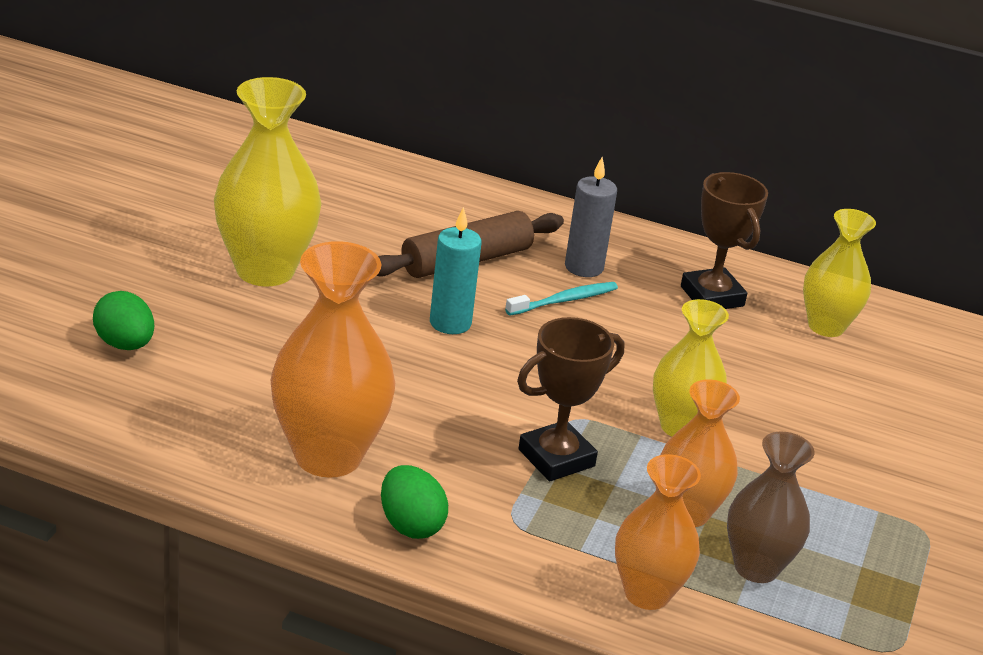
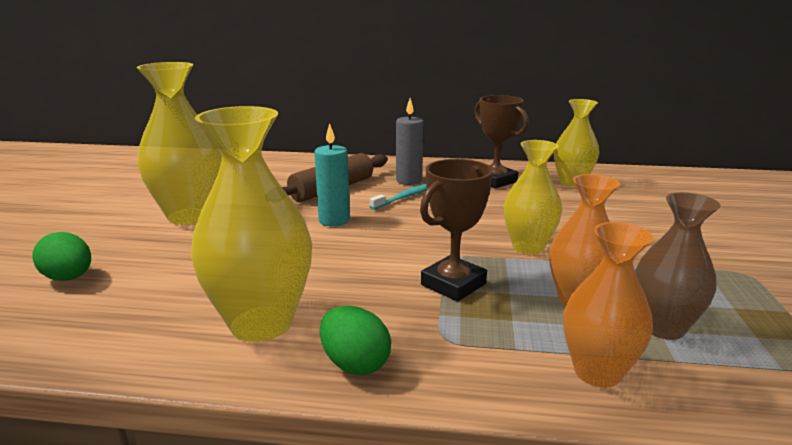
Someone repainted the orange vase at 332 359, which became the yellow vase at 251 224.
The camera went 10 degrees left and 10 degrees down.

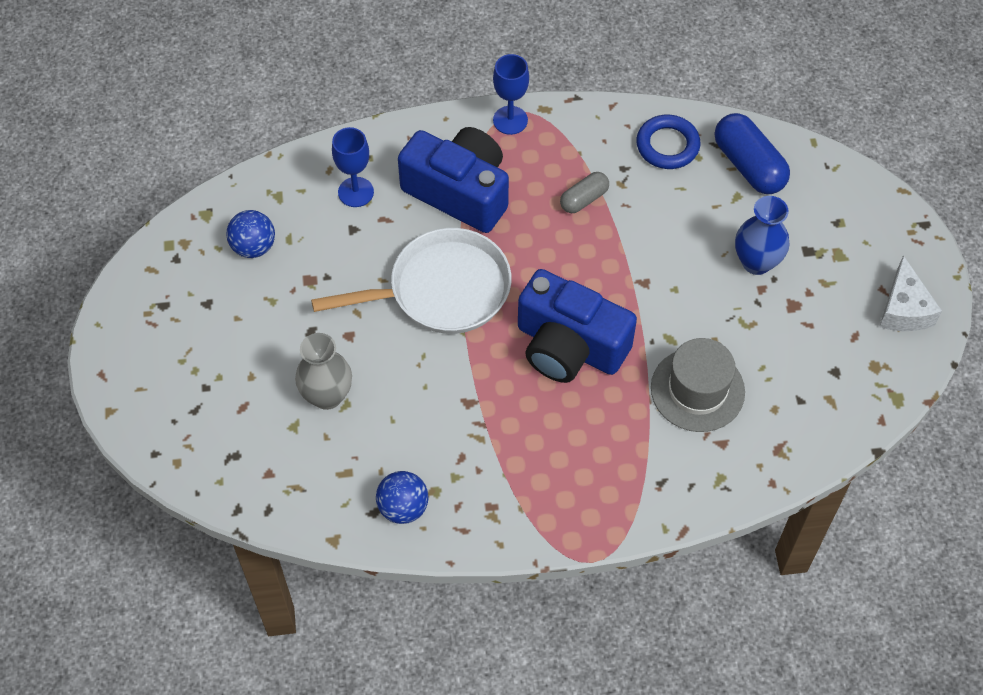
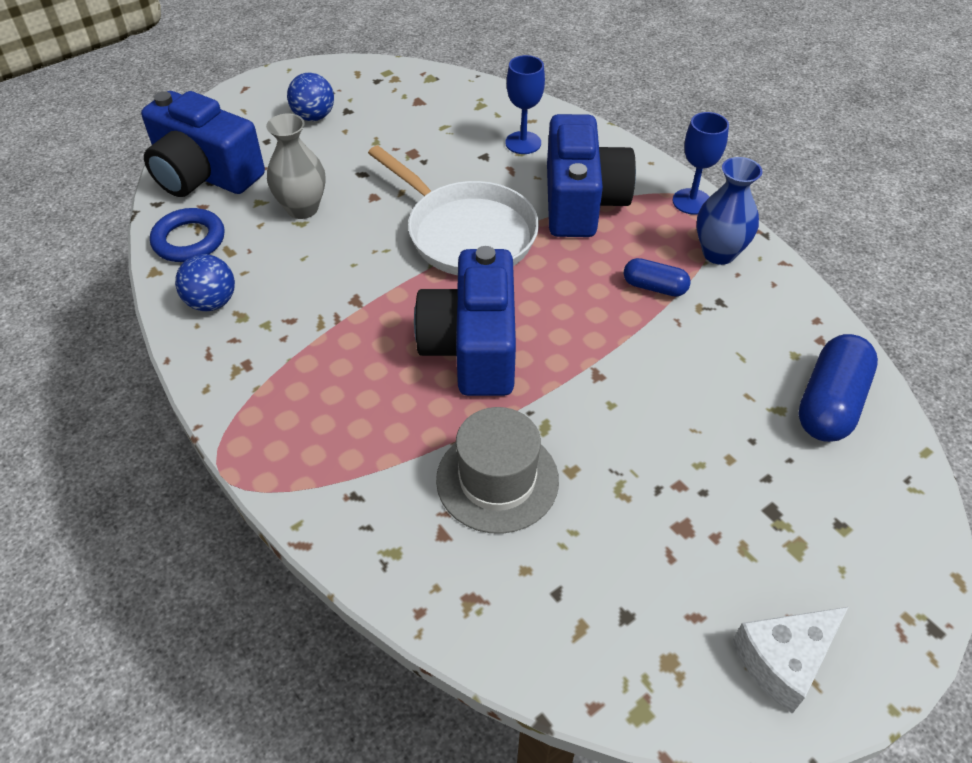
Someone carried the blue ball from 250 234 to 310 97.
Someone repainted the grey capsule at 584 192, which became the blue capsule at 657 277.
Someone carried the blue ring from 668 142 to 187 235.
Someone carried the blue vase from 762 235 to 729 211.
Someone put down the blue camera at 203 144.
The camera went 60 degrees right and 10 degrees down.

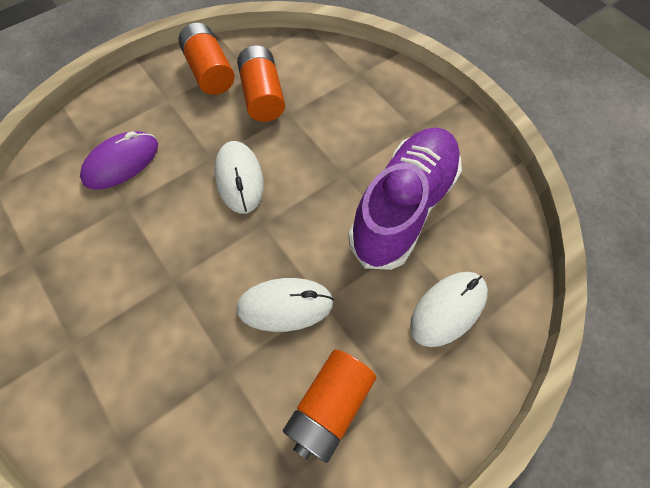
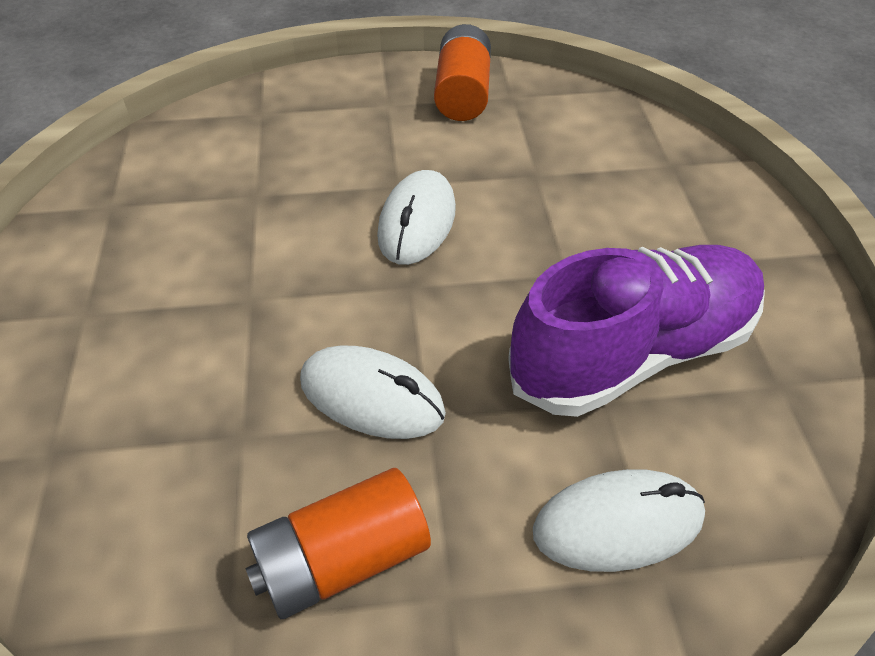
Someone took away the purple mouse at 119 160.
Someone took away the orange battery at 261 83.
The camera went 30 degrees right and 15 degrees down.

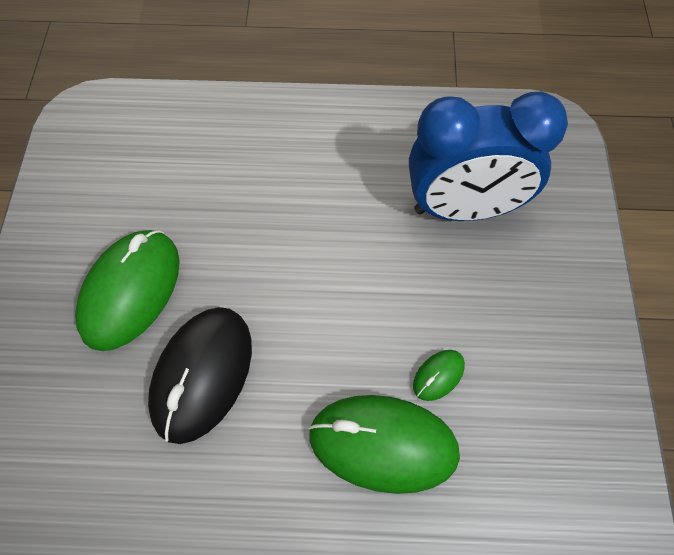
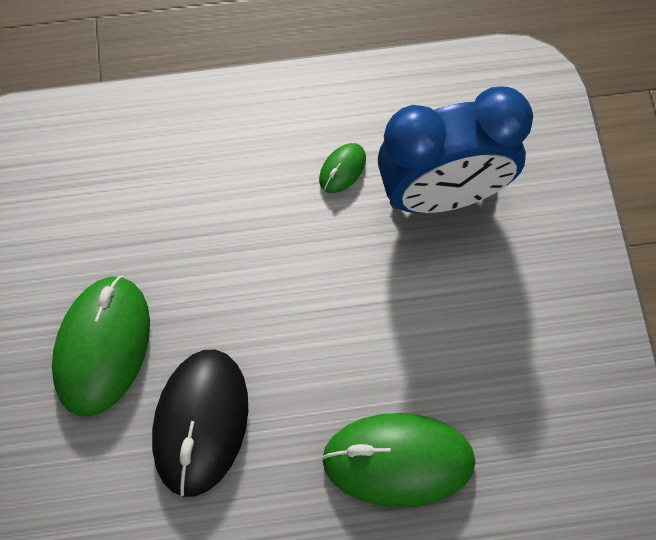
Someone carried the green mouse from 439 375 to 342 168.
The camera went 10 degrees left and 5 degrees up.

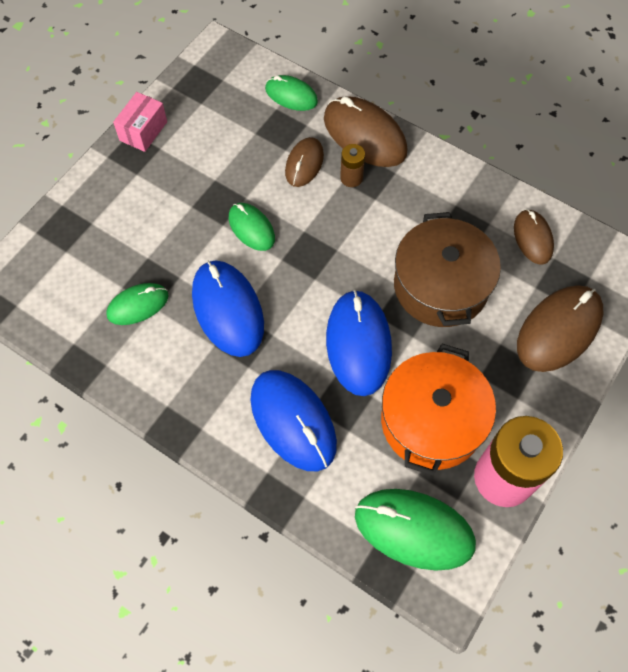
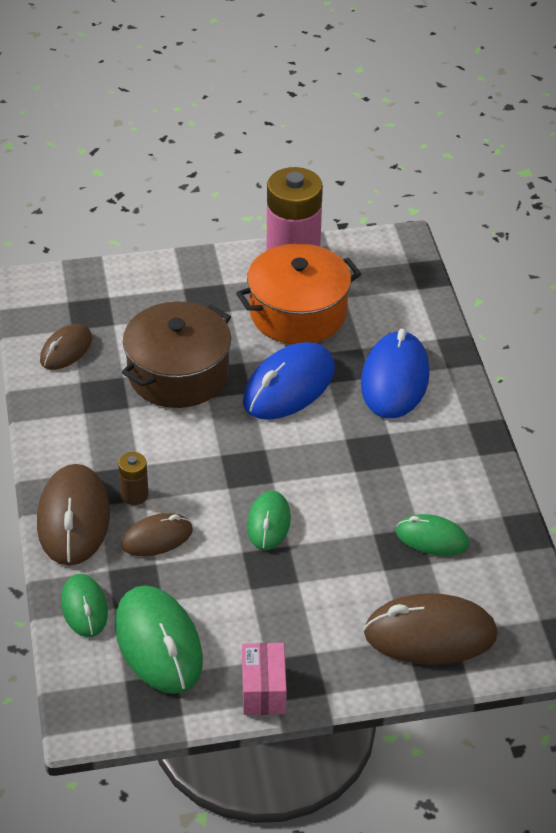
Someone rotated the pink box at 140 122 by 75 degrees counterclockwise.
Someone took away the blue mouse at 228 308.
Someone carried the green mouse from 415 530 to 159 639.
Someone carried the brown mouse from 560 328 to 430 629.
The camera went 135 degrees left and 20 degrees down.

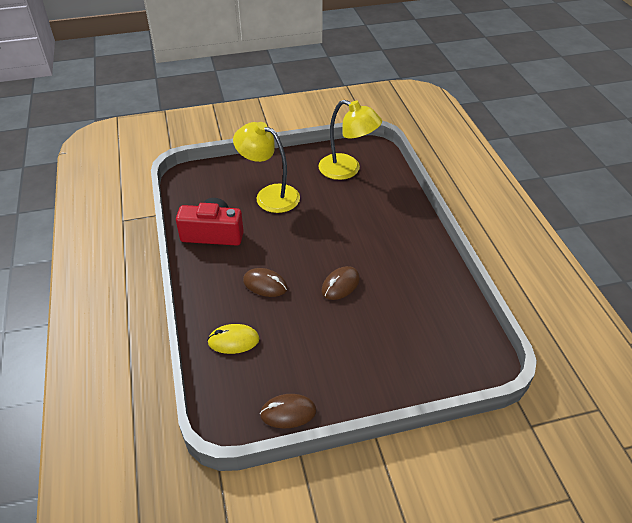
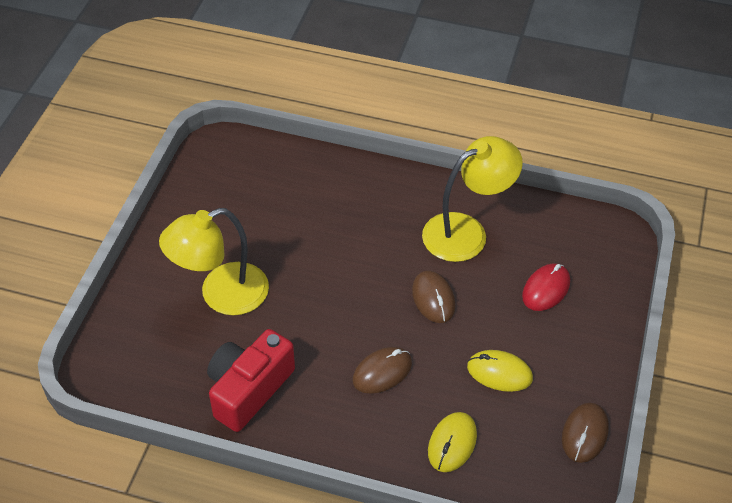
Someone carried the yellow lamp from 350 140 to 472 199.
Someone put down the yellow mouse at 500 371.
Someone put down the red mouse at 546 287.
The camera went 60 degrees left and 5 degrees up.

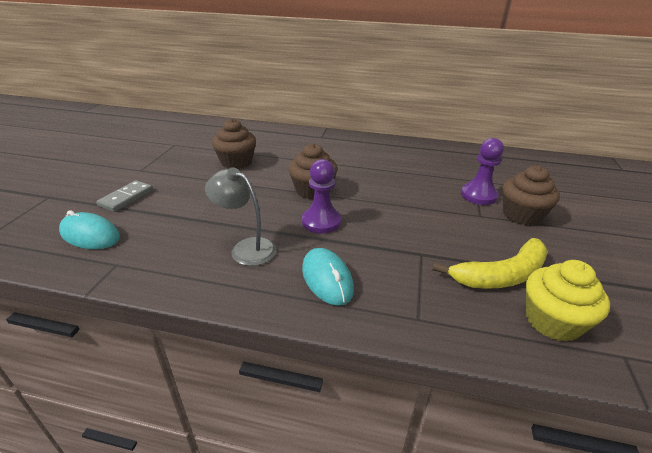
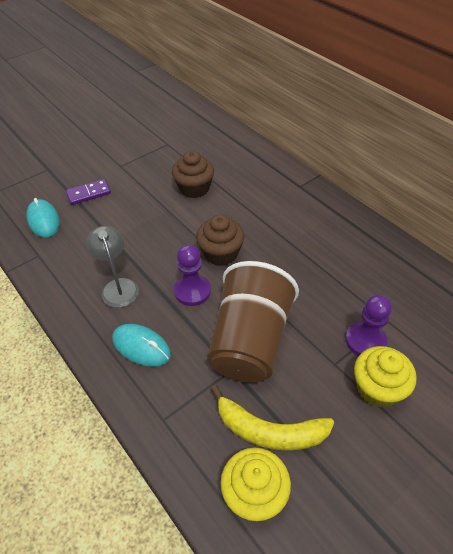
Someone repainted the grey domino at 124 196, which became the purple domino at 88 192.
Someone rotated the turquoise mouse at 328 277 by 75 degrees counterclockwise.
Someone repainted the brown cupcake at 531 196, which became the yellow cupcake at 385 376.
Someone put down the brown cup at 253 322.
The camera went 40 degrees right and 15 degrees up.

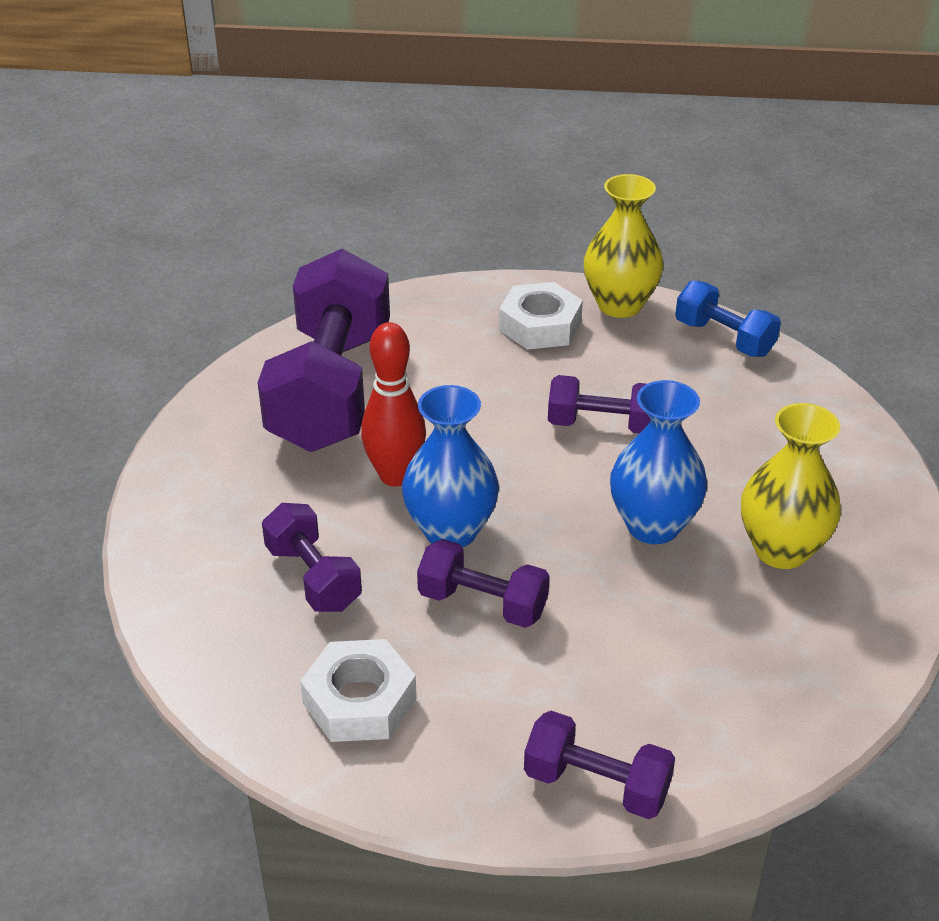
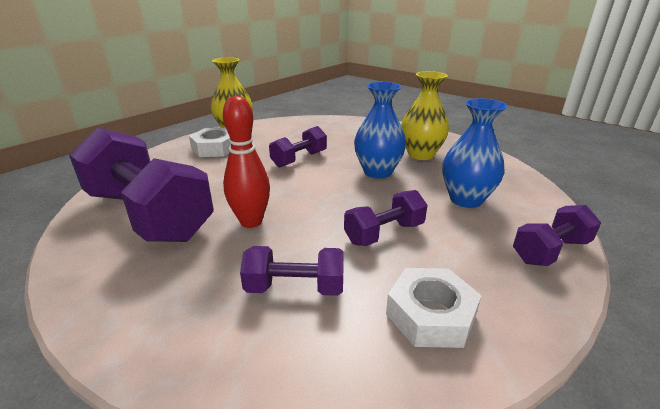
Someone carried the blue vase from 450 466 to 475 153.
Someone took away the blue dumbbell at 728 318.
The camera went 55 degrees left and 10 degrees down.

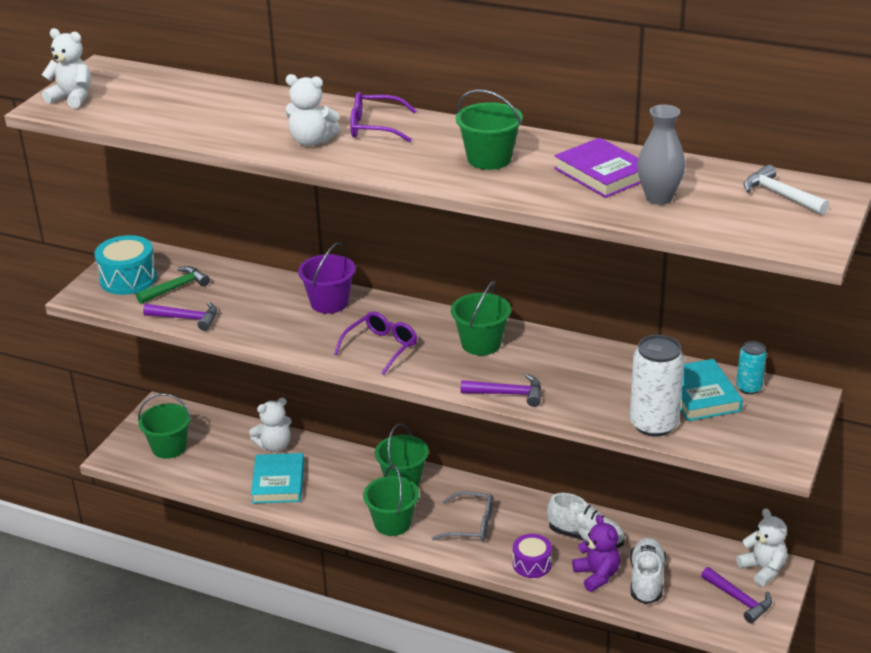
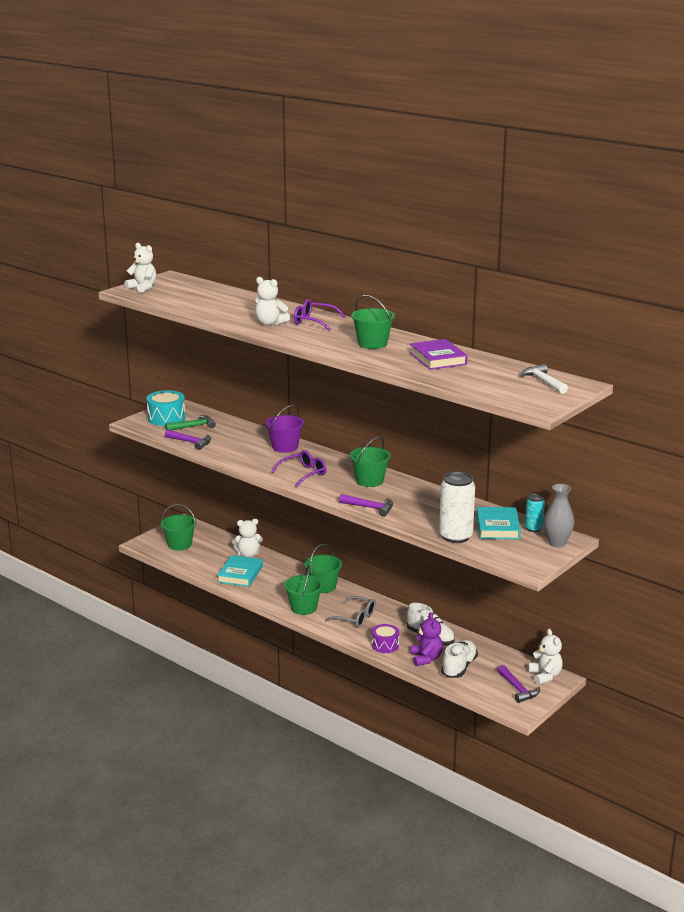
Someone carried the grey vase from 661 155 to 559 515.
The camera went 15 degrees right and 10 degrees down.

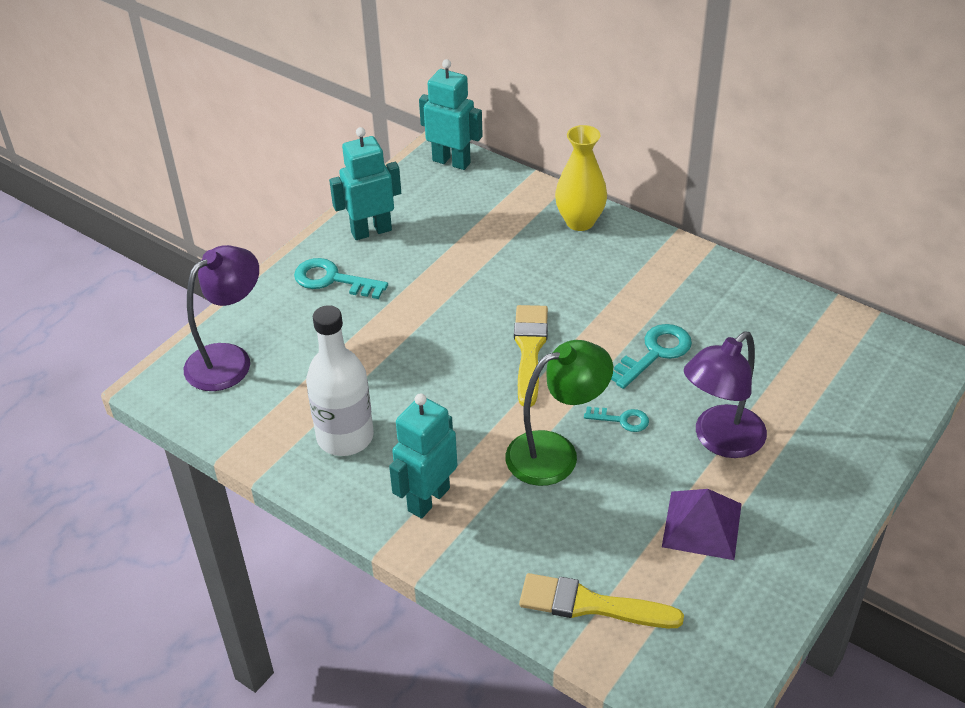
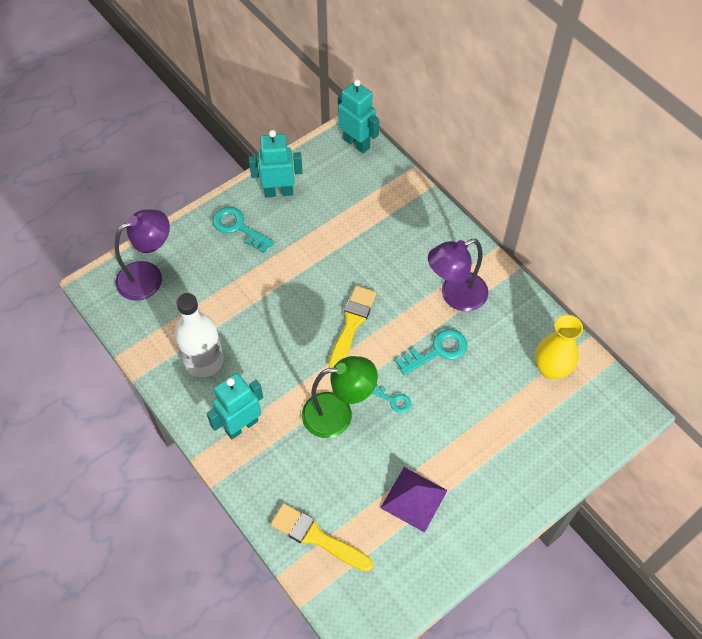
Someone carried the yellow vase from 581 178 to 559 347.
Someone carried the purple lamp from 725 395 to 458 275.
The camera went 15 degrees right and 15 degrees up.

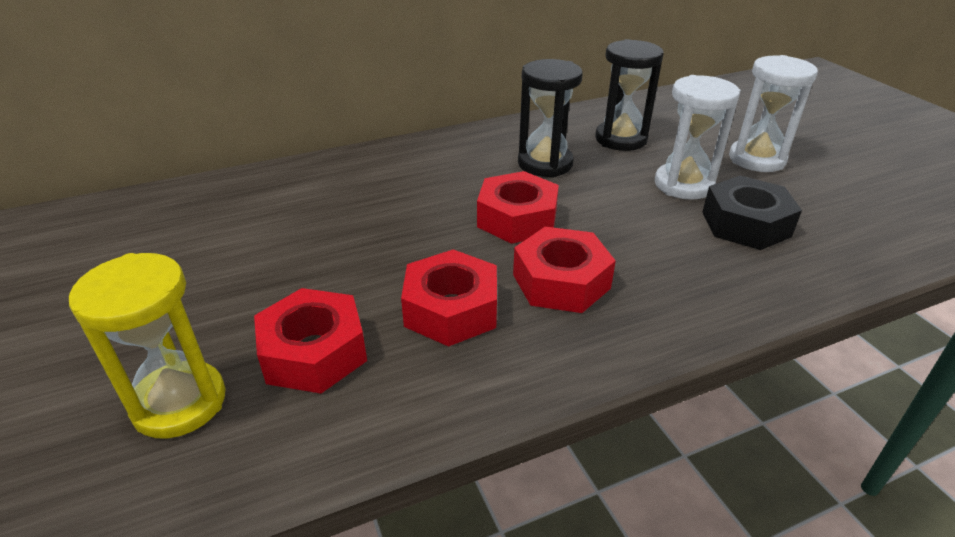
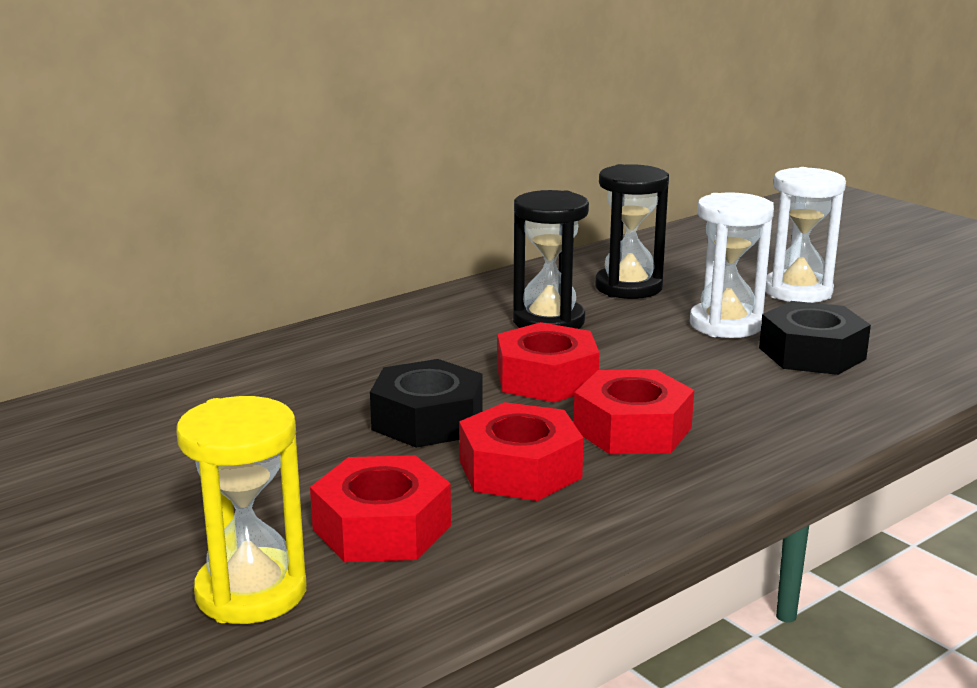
Someone put down the black nut at 426 403.
The camera went 15 degrees left and 15 degrees down.

